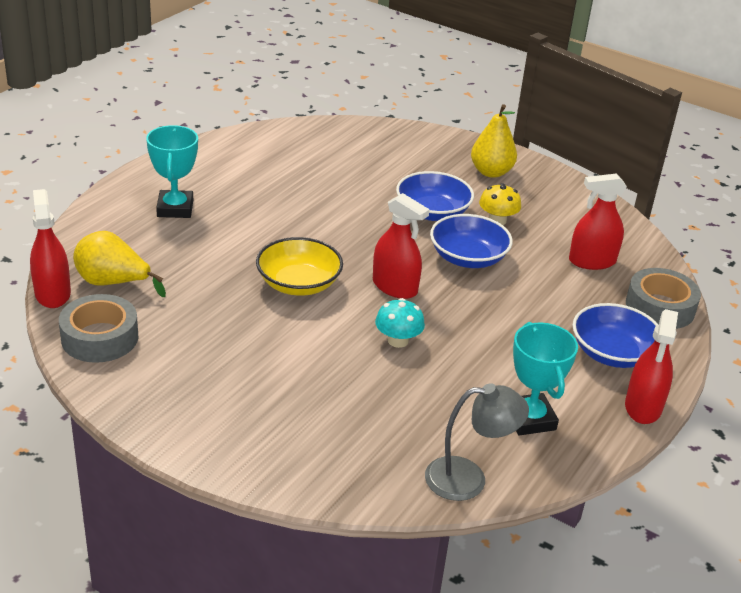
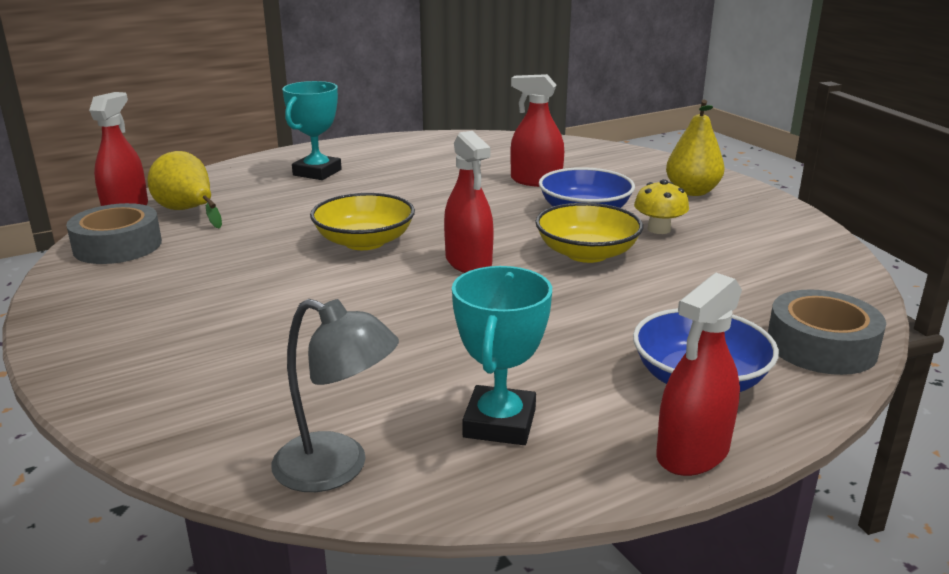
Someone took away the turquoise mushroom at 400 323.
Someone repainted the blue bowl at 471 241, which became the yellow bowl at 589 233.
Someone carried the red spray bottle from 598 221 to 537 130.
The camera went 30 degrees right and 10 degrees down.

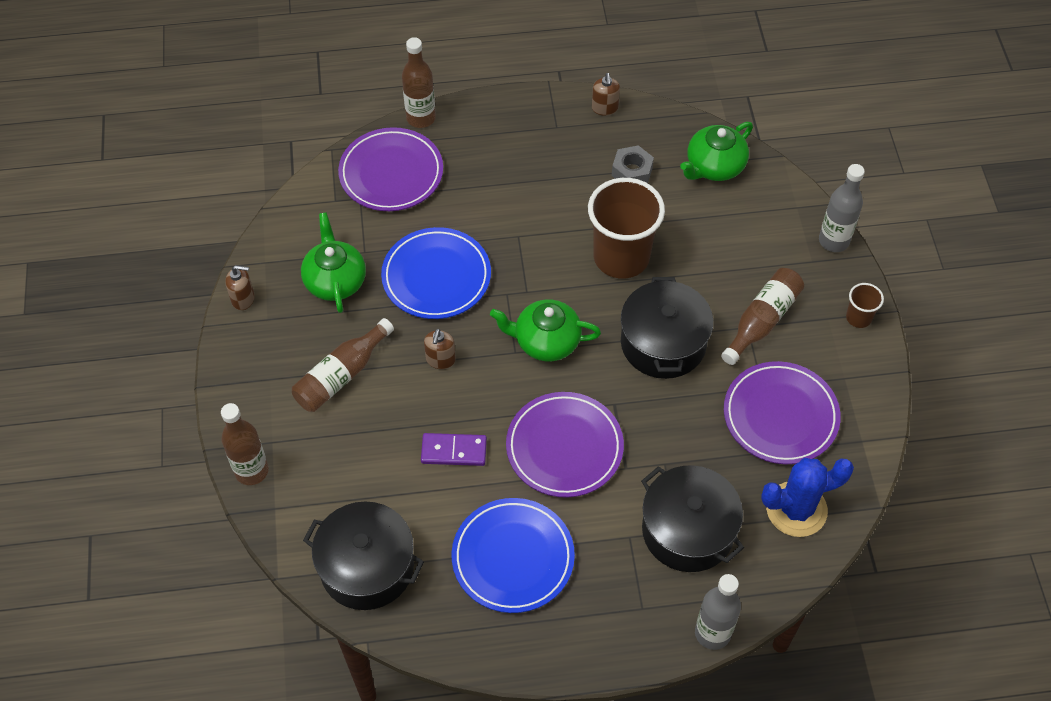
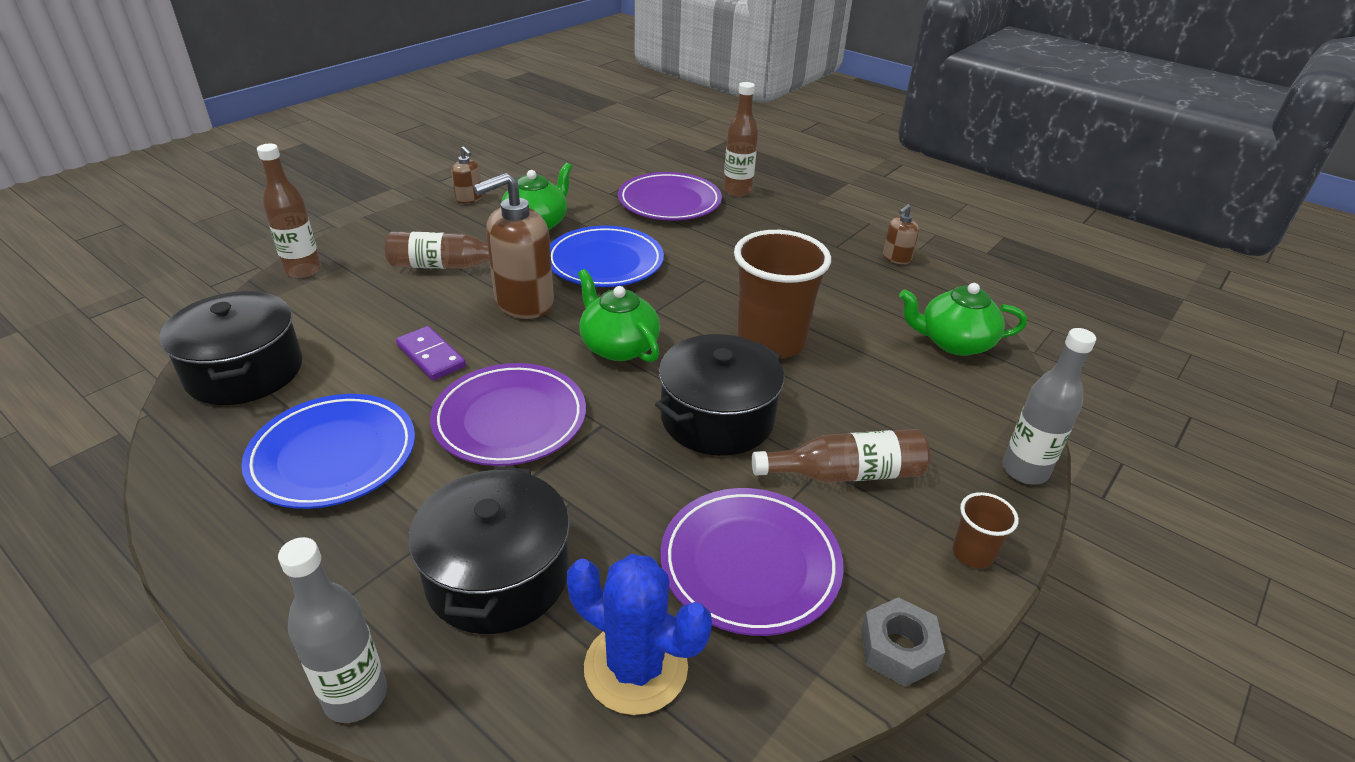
Someone scaled the brown soap dispenser at 440 349 by 2.08.
Someone carried the grey nut from 633 164 to 903 642.
The camera went 45 degrees right and 20 degrees down.

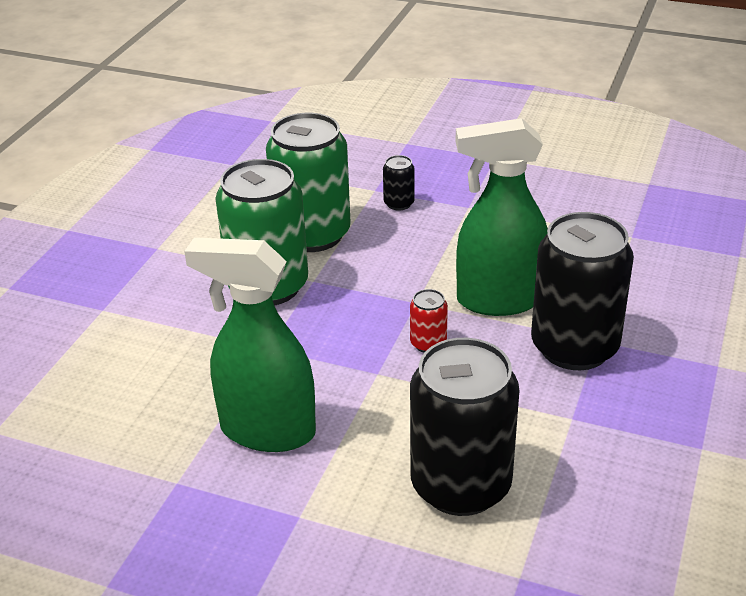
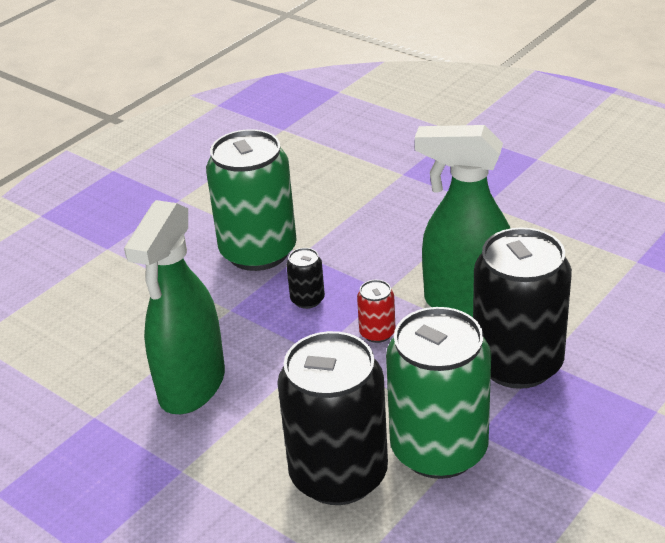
Someone rotated the green spray bottle at 250 344 by 105 degrees counterclockwise.
Someone carried the green can from 308 182 to 438 393.
Someone carried the black can from 399 183 to 305 278.
The camera went 20 degrees right and 0 degrees up.

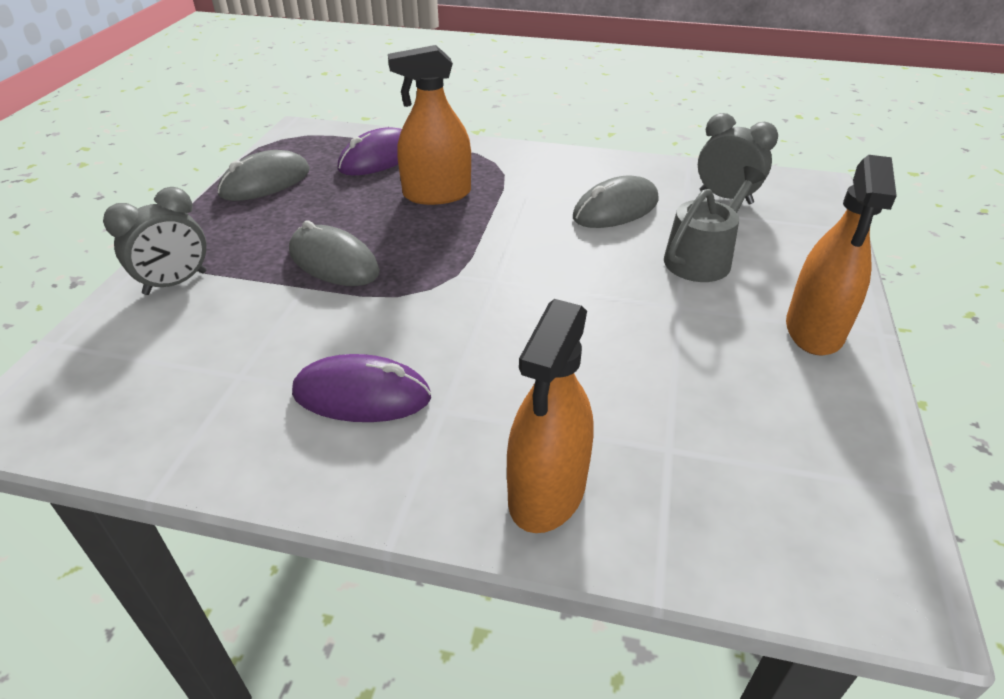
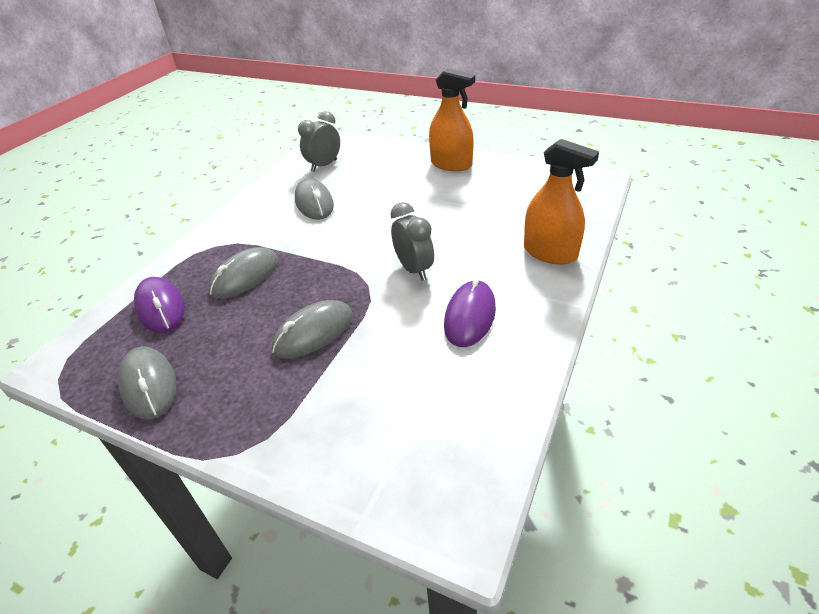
Someone carried the grey clock from 154 241 to 412 241.
Someone swapped the orange spray bottle at 429 125 for the grey mouse at 243 273.
Someone took away the grey watering can at 714 224.
The camera went 75 degrees left and 0 degrees up.

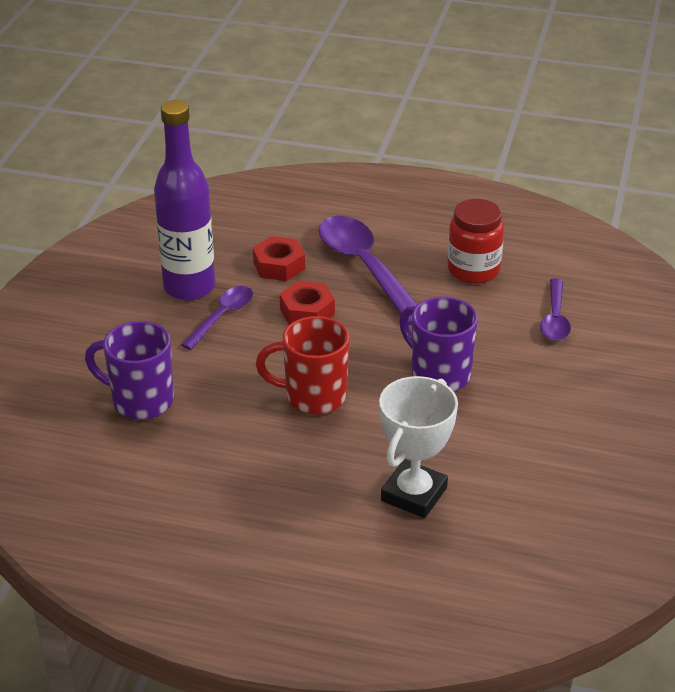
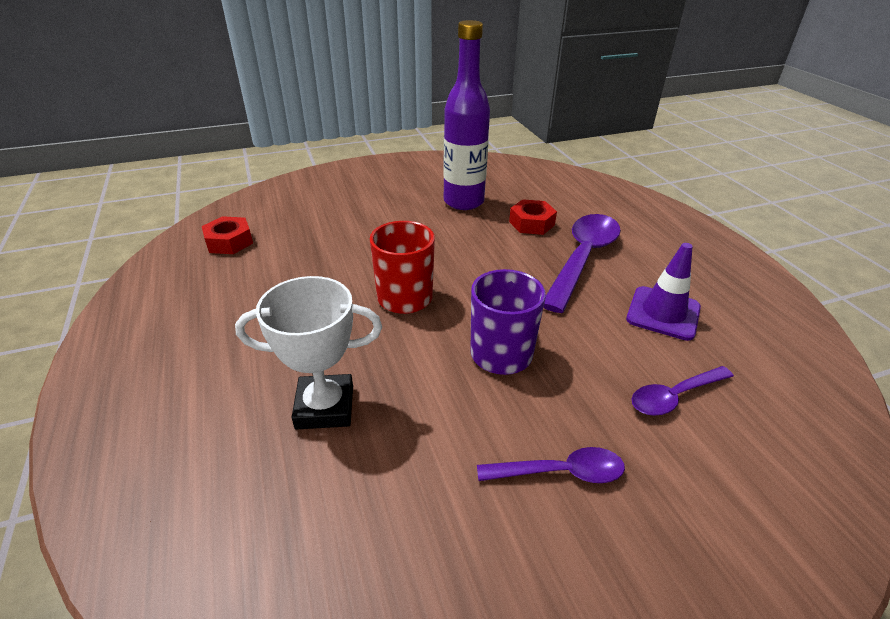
Someone took away the purple mug at 129 370.
Someone carried the purple spoon from 217 318 to 551 465.
Someone carried the red nut from 307 303 to 227 235.
Someone swapped the red jar at 475 241 for the purple traffic cone at 663 292.
The camera went 55 degrees right and 0 degrees up.

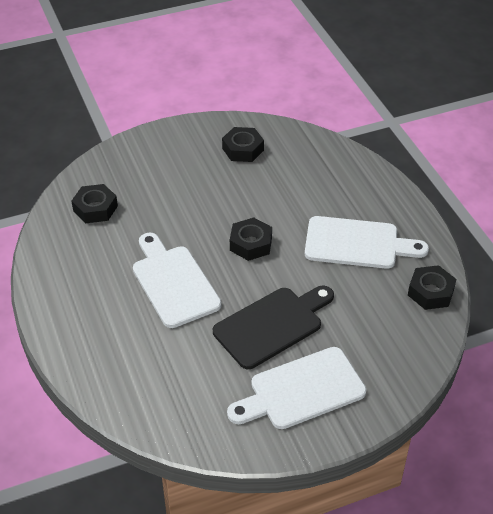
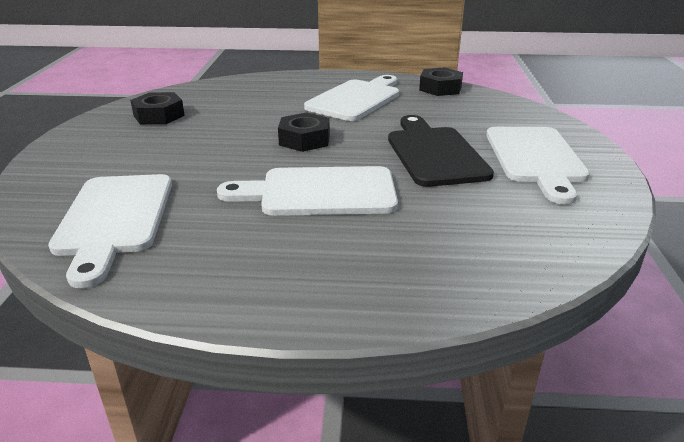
Someone swapped the black nut at 95 203 for the white cutting board at 110 231.
The camera went 65 degrees left and 15 degrees down.

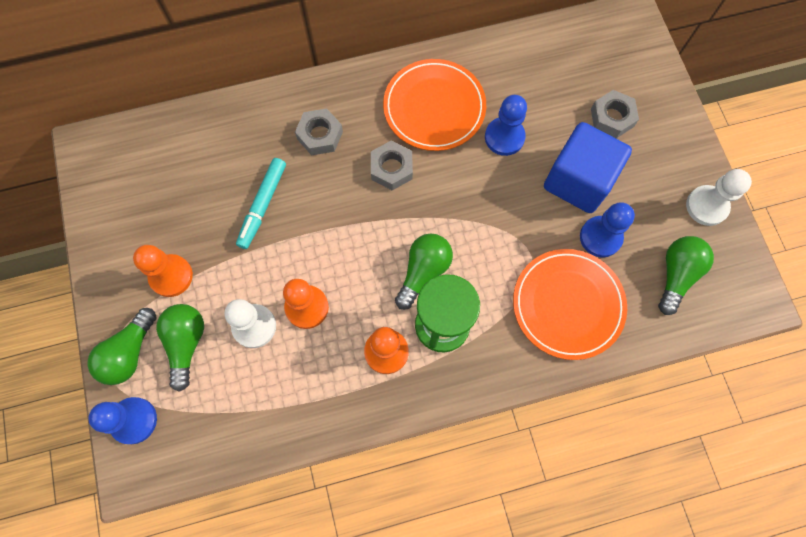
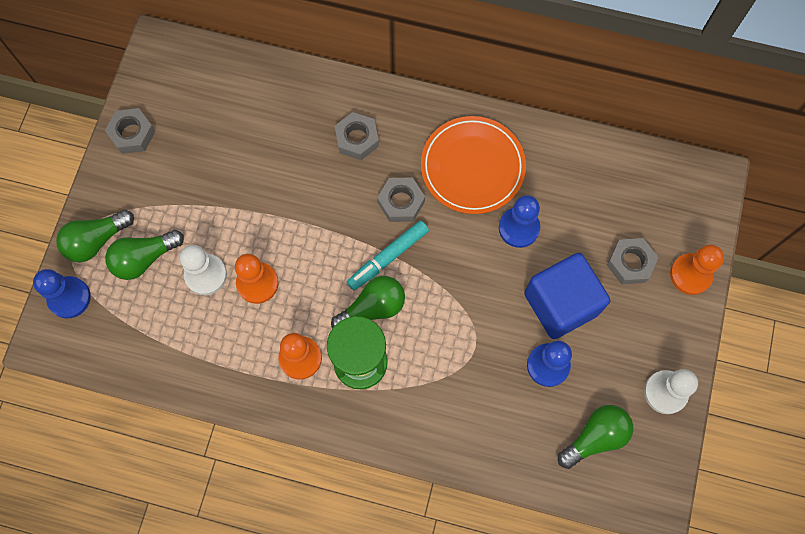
Someone carried the orange pawn from 163 271 to 697 270.
Someone rotated the green light bulb at 180 348 by 150 degrees counterclockwise.
Someone carried the turquoise marker from 261 203 to 388 255.
Someone took away the orange plate at 570 304.
Someone put down the grey nut at 130 131.
The camera went 30 degrees right and 0 degrees up.

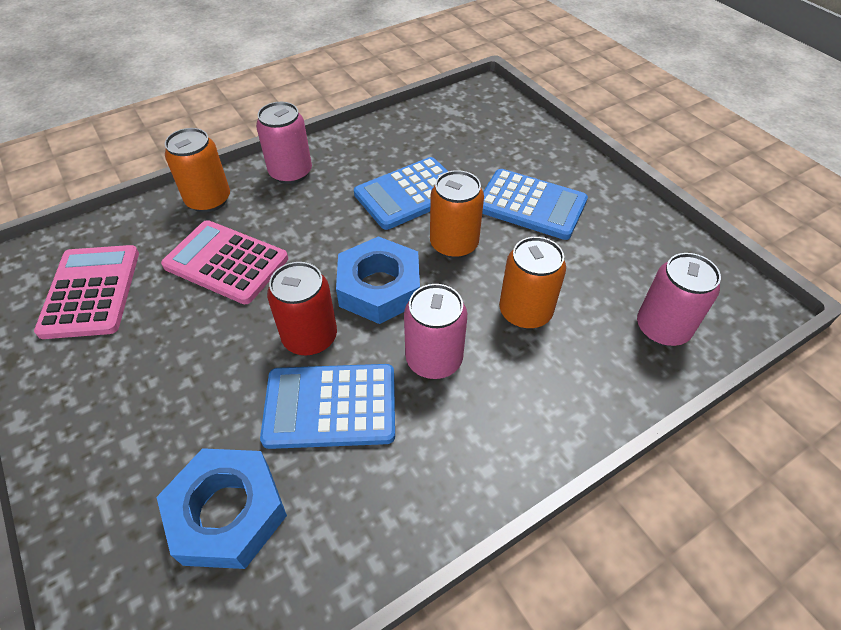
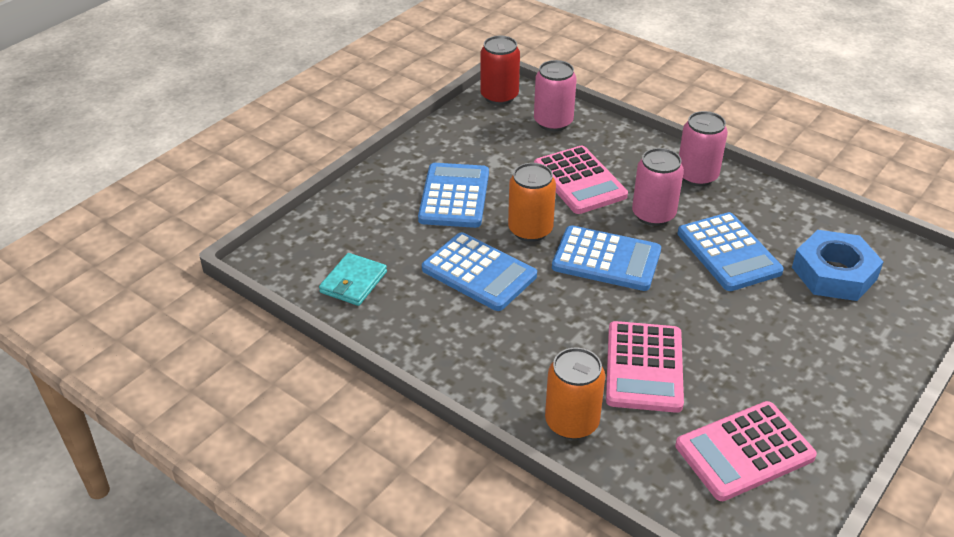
Someone carried the pink can from 284 143 to 703 148.
Someone carried the red can from 302 309 to 500 70.
Someone swapped the blue nut at 378 280 for the blue calculator at 606 258.
Someone swapped the orange can at 532 283 for the pink calculator at 581 180.
Someone put down the turquoise wallet at 353 279.
The camera went 110 degrees left and 10 degrees down.

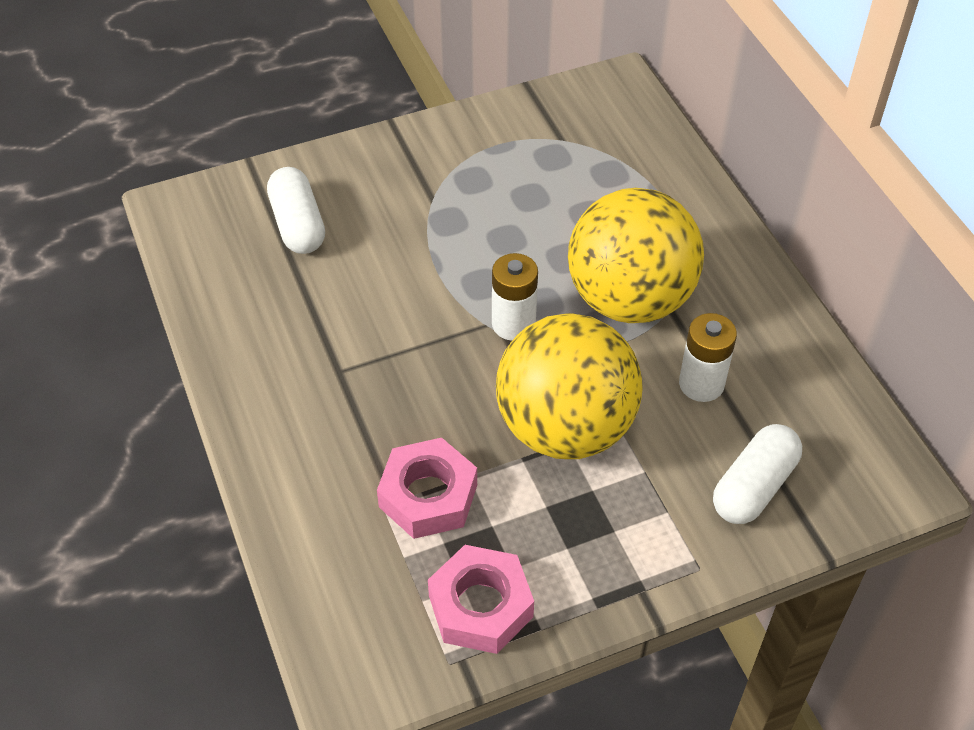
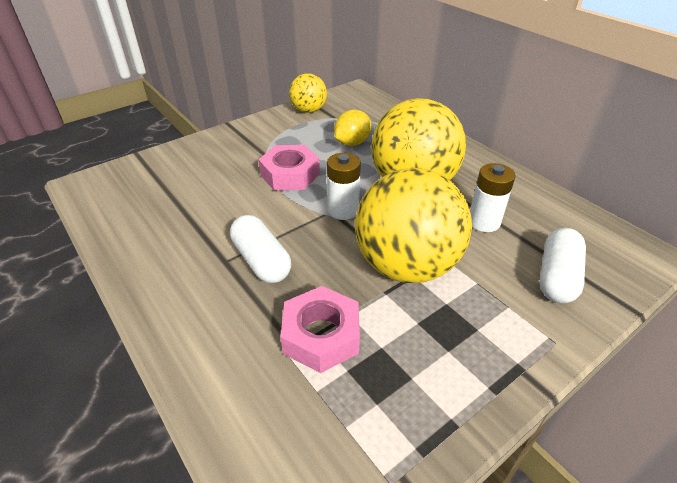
Someone carried the white capsule from 296 210 to 260 249.
Someone carried the pink nut from 481 599 to 289 168.
Someone put down the yellow ball at 308 93.
Someone put down the yellow lemon at 352 128.
The camera went 15 degrees left and 10 degrees down.

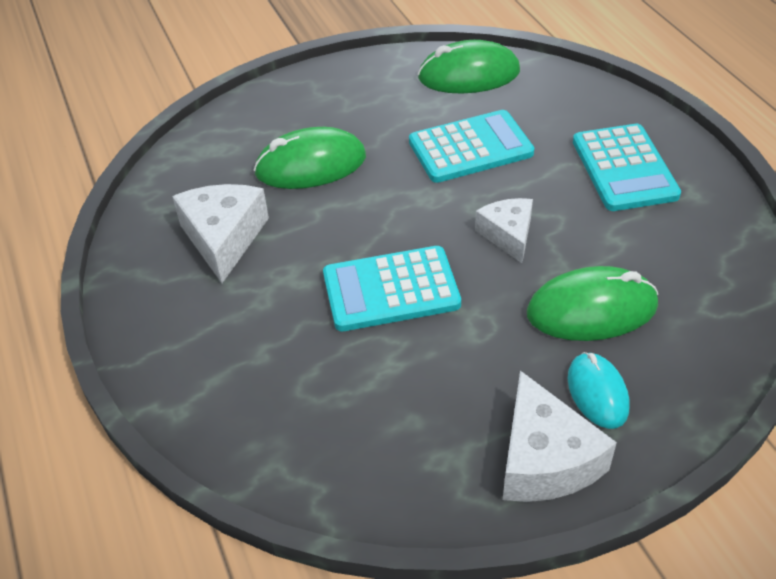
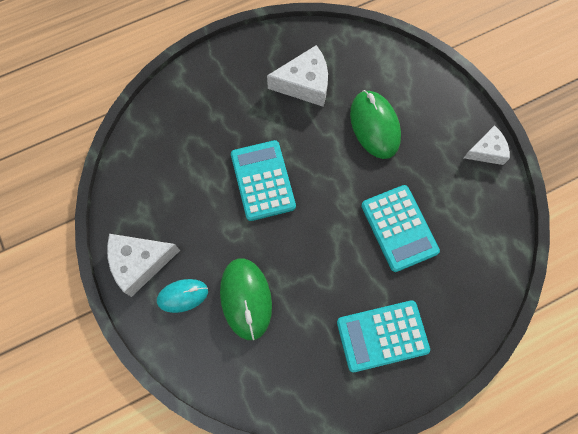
Someone took away the green mouse at 469 67.
Someone carried the white cheese from 504 230 to 487 145.
The camera went 85 degrees right and 25 degrees up.

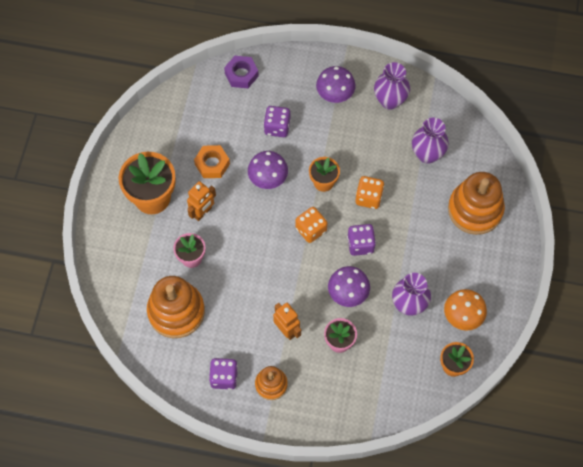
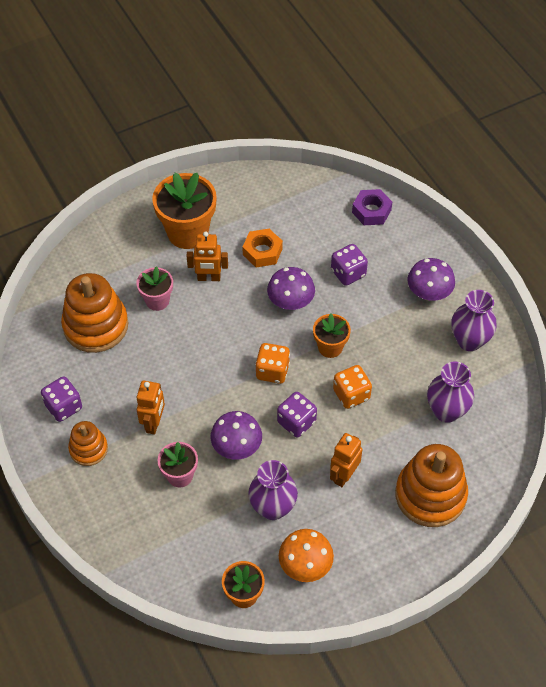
Someone put down the orange robot at 346 460.
The camera went 50 degrees right and 10 degrees down.

